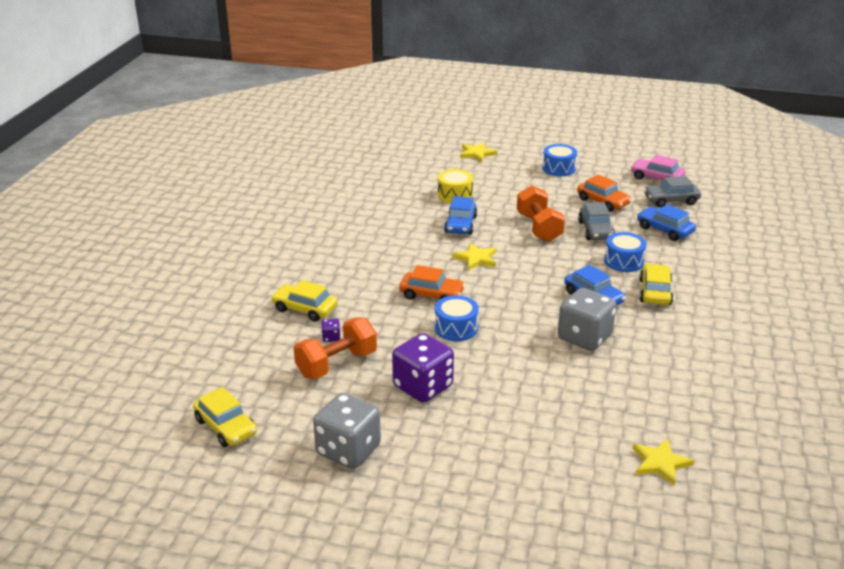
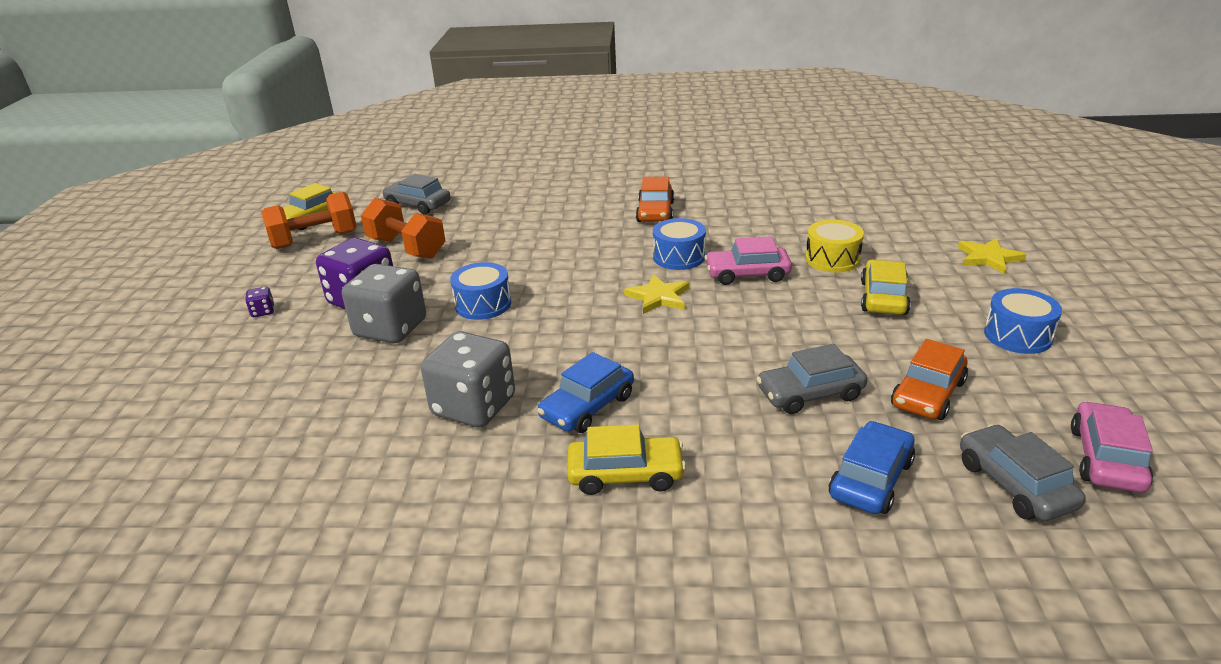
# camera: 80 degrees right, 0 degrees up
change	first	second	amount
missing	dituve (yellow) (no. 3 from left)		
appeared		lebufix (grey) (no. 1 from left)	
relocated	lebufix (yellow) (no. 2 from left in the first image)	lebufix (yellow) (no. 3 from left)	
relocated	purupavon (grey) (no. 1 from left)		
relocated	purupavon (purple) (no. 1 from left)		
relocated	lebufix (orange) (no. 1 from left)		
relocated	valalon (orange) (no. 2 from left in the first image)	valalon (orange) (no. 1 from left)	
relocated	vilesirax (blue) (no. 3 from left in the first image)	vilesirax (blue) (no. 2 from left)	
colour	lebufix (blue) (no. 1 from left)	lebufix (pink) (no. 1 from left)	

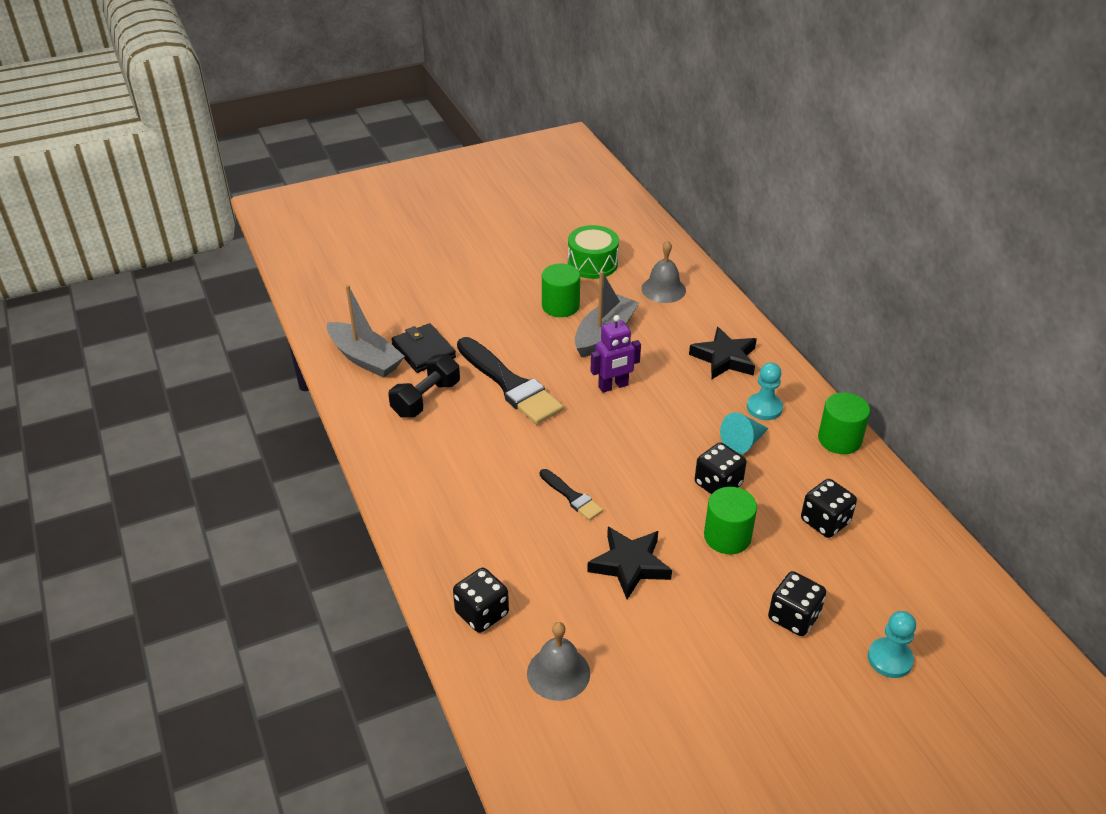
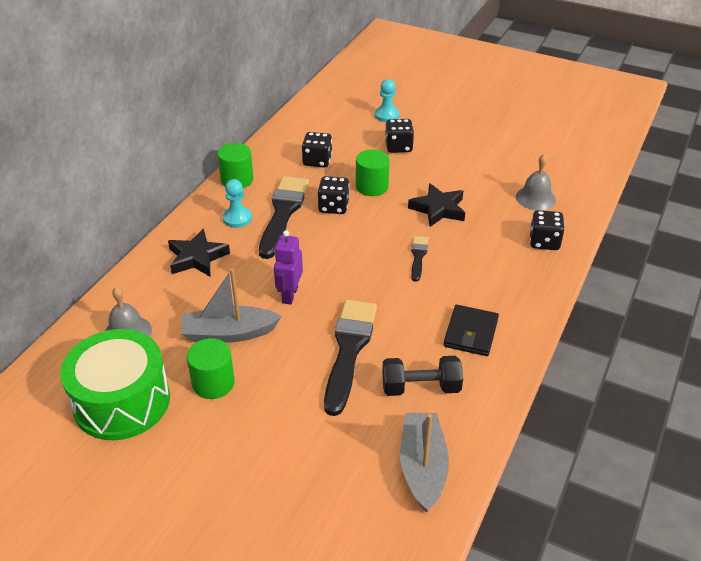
# camera: 130 degrees left, 0 degrees up
change	first	second	amount
relocated	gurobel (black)		
exchanged	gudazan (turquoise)	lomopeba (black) (no. 1 from left)	
spun	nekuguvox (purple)		105 degrees counterclockwise
size	vilesirax (green)		x1.58

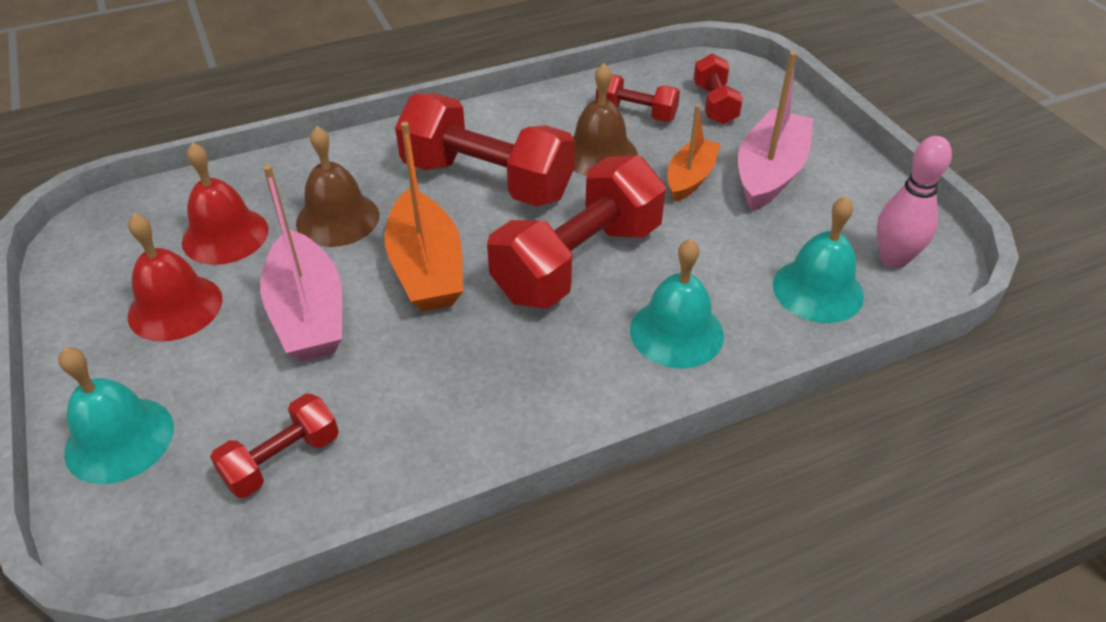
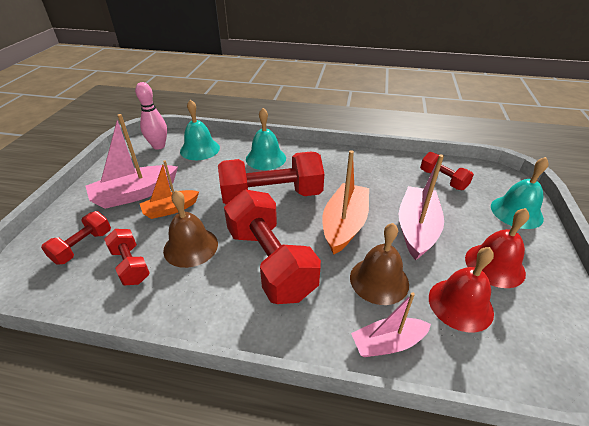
# camera: 145 degrees left, 5 degrees down
change	first	second	amount
appeared		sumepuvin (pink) (no. 2 from left)	
spun	valalon (red) (no. 1 from left in the first image)	valalon (red) (no. 5 from left)	60 degrees clockwise

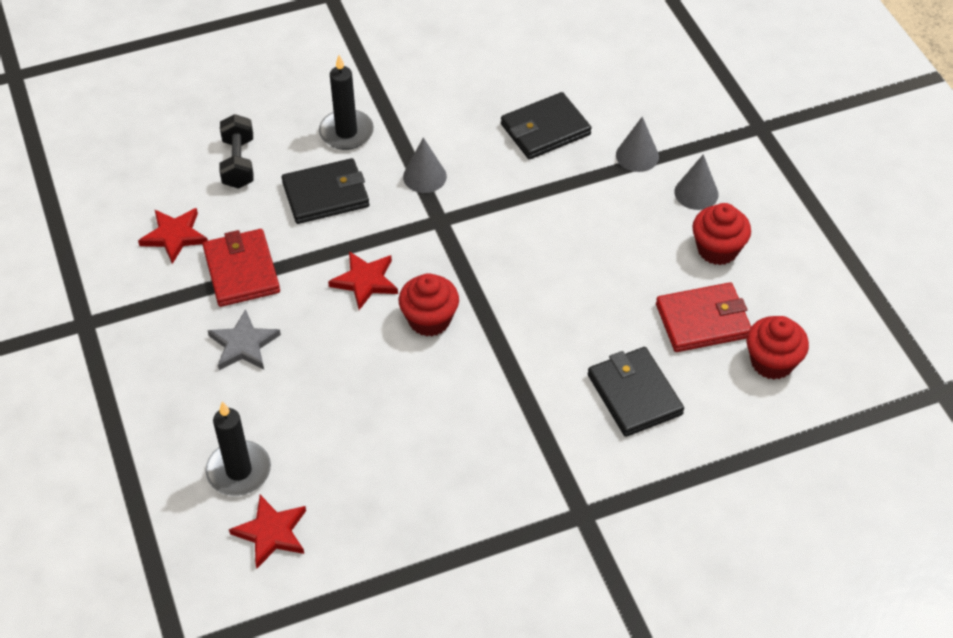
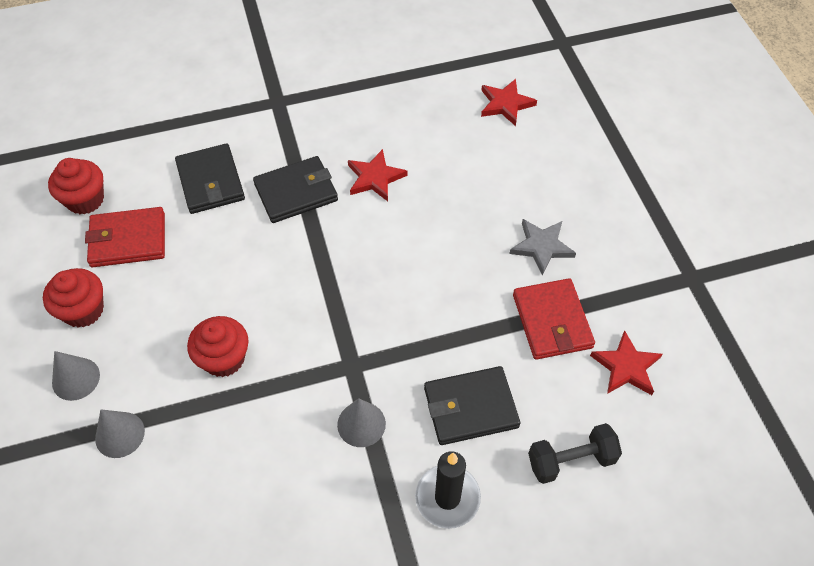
# camera: 175 degrees left, 5 degrees up
change	first	second	amount
missing	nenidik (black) (no. 1 from left)		
relocated	dituve (red) (no. 3 from left in the first image)	dituve (red) (no. 1 from left)	
relocated	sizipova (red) (no. 1 from left in the first image)	sizipova (red) (no. 3 from left)	
relocated	gurobel (black) (no. 2 from left)		
spun	valalon (black)		75 degrees clockwise

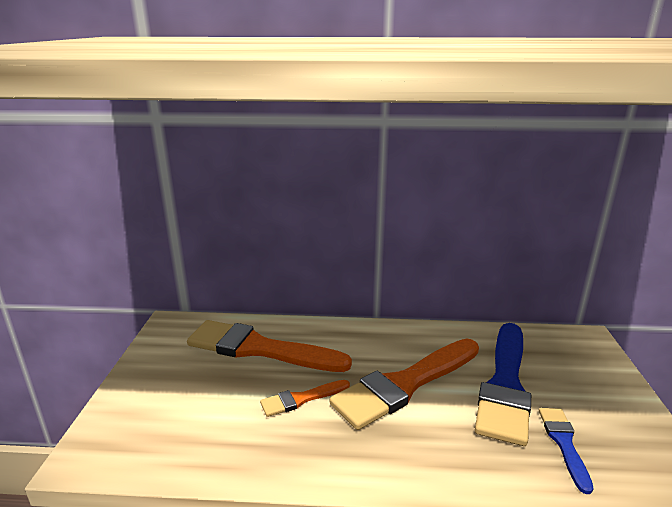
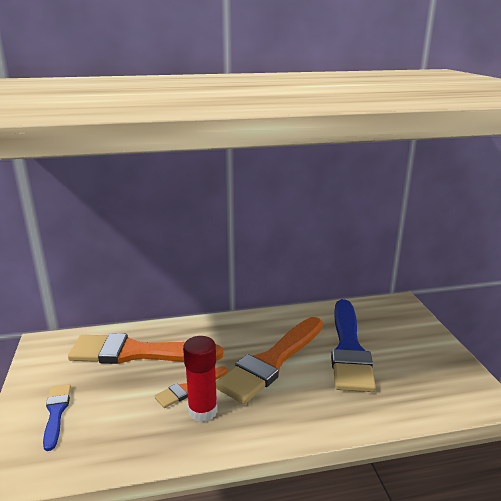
# camera: 15 degrees left, 0 degrees up
change	first	second	amount
appeared		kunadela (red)	
relocated	lomopeba (blue) (no. 2 from left in the first image)	lomopeba (blue) (no. 1 from left)	

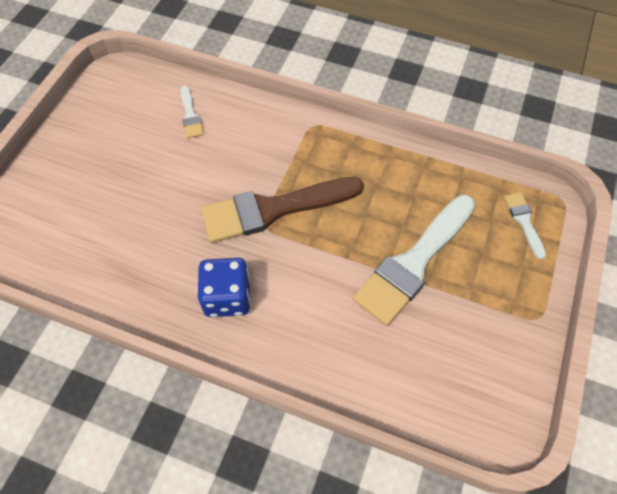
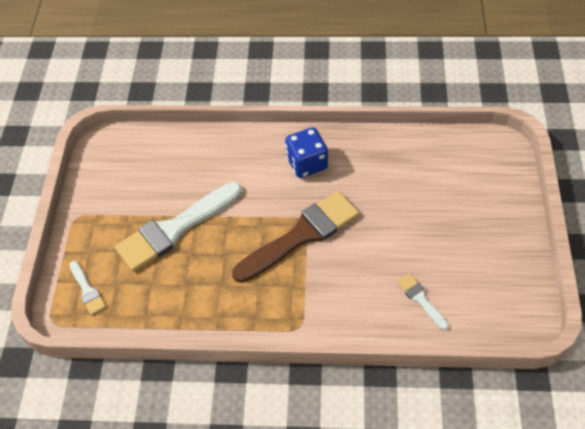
# camera: 165 degrees right, 5 degrees down
change	first	second	amount
spun	lomopeba (white) (no. 2 from left)		150 degrees counterclockwise

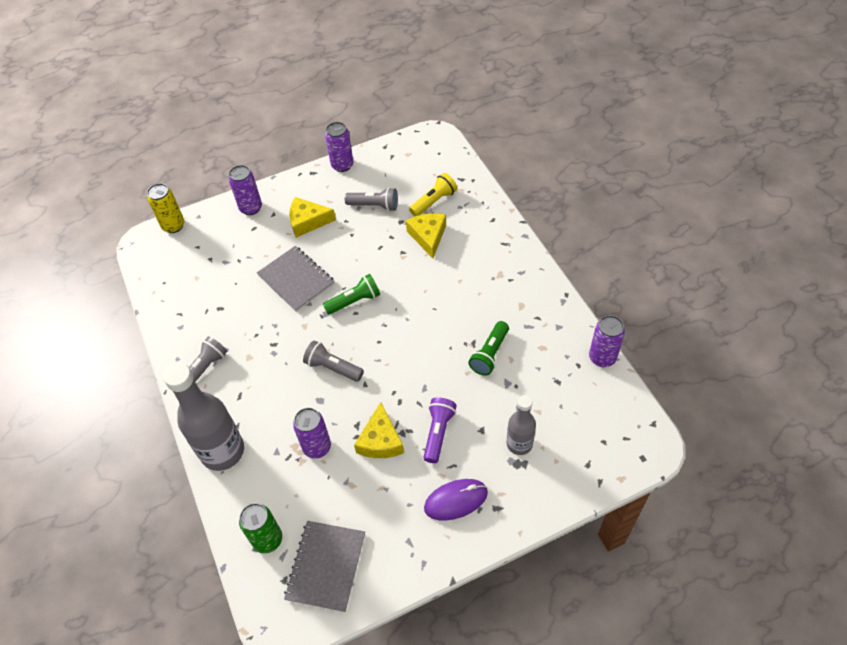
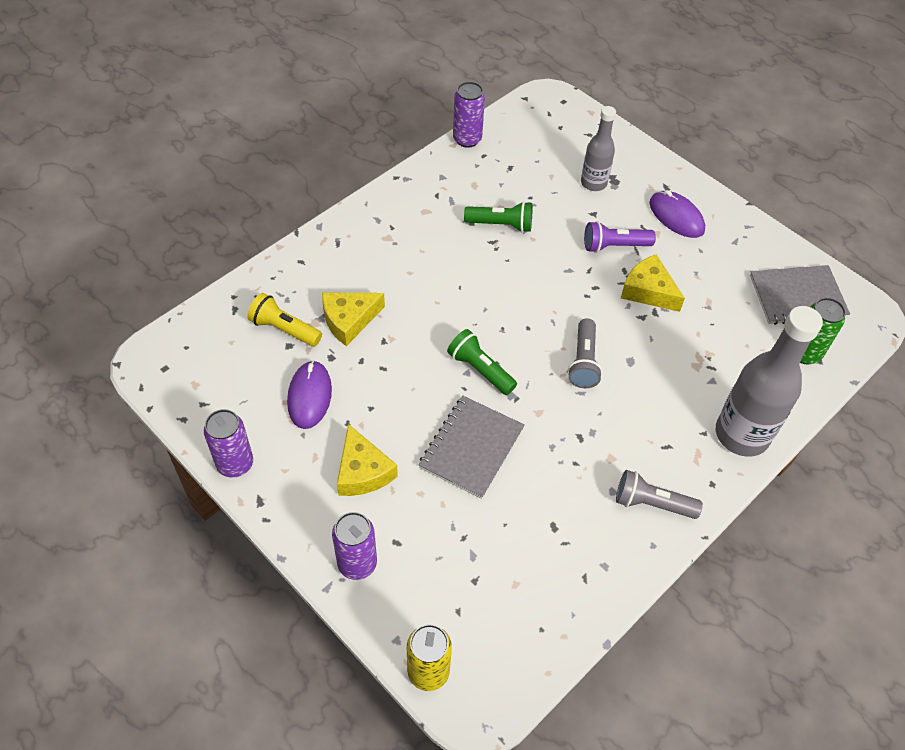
# camera: 115 degrees left, 0 degrees up
change	first	second	amount
missing	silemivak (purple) (no. 2 from left)		
exchanged	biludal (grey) (no. 3 from left)	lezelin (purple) (no. 1 from left)	
spun	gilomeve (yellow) (no. 2 from left in the first image)	gilomeve (yellow) (no. 3 from left)	120 degrees counterclockwise

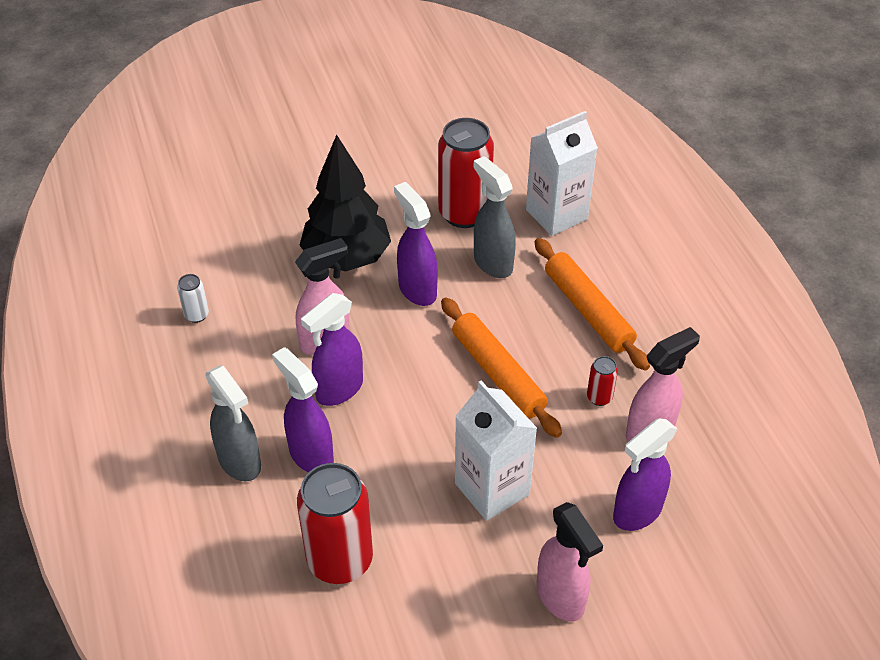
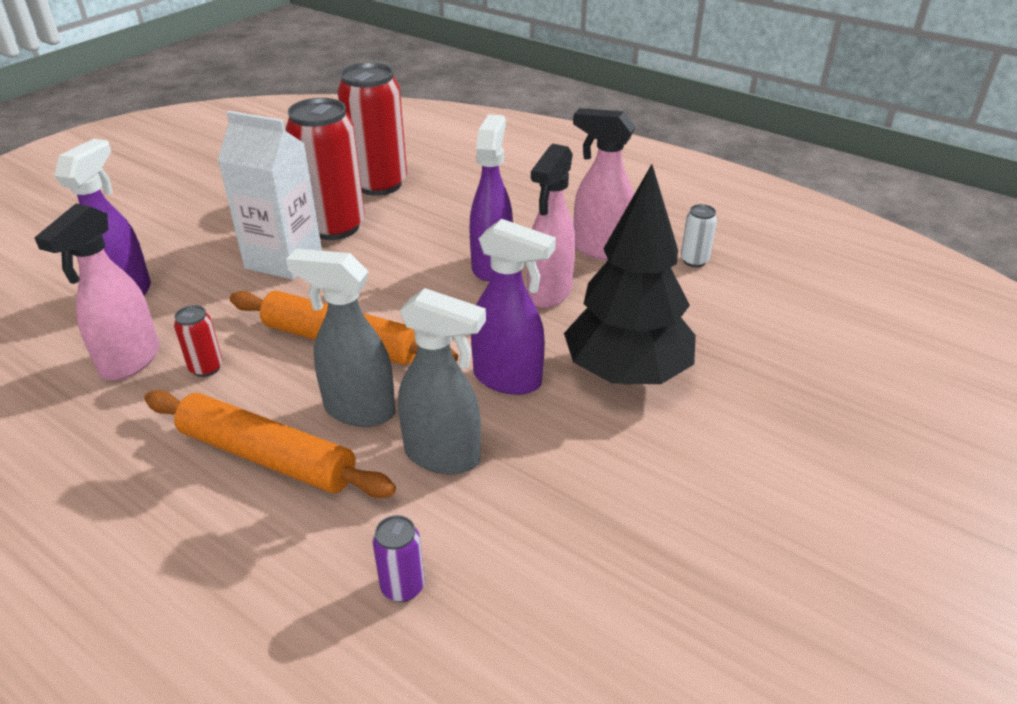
# camera: 145 degrees right, 10 degrees down
change	first	second	amount
missing	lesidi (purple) (no. 1 from left)		
relocated	lesidi (grey) (no. 1 from left)		
relocated	silemivak (red) (no. 2 from left)		
relocated	lesidi (pink) (no. 2 from left in the first image)	lesidi (pink) (no. 3 from left)	
exchanged	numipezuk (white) (no. 2 from left)	silemivak (purple)	

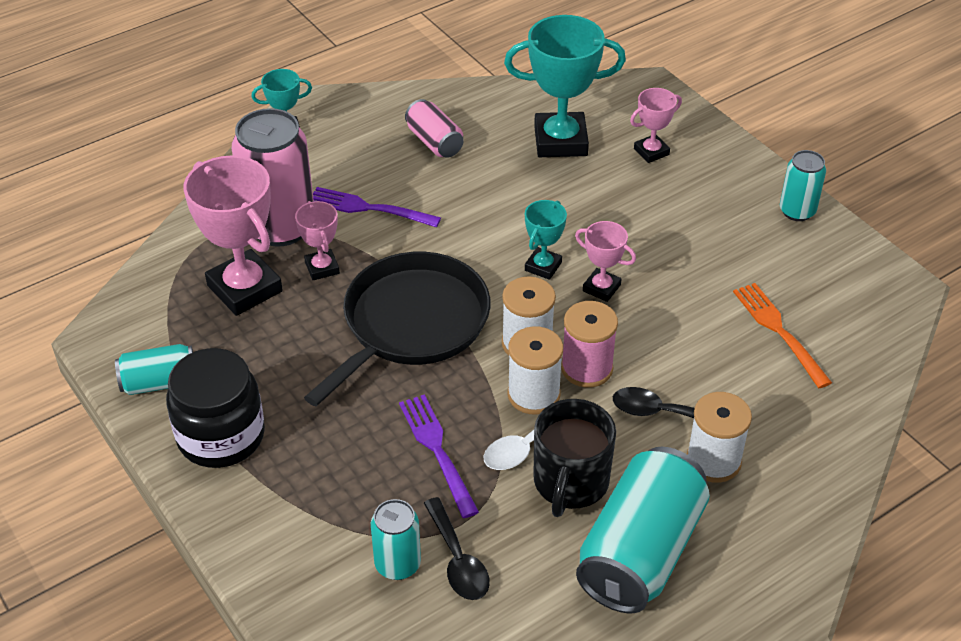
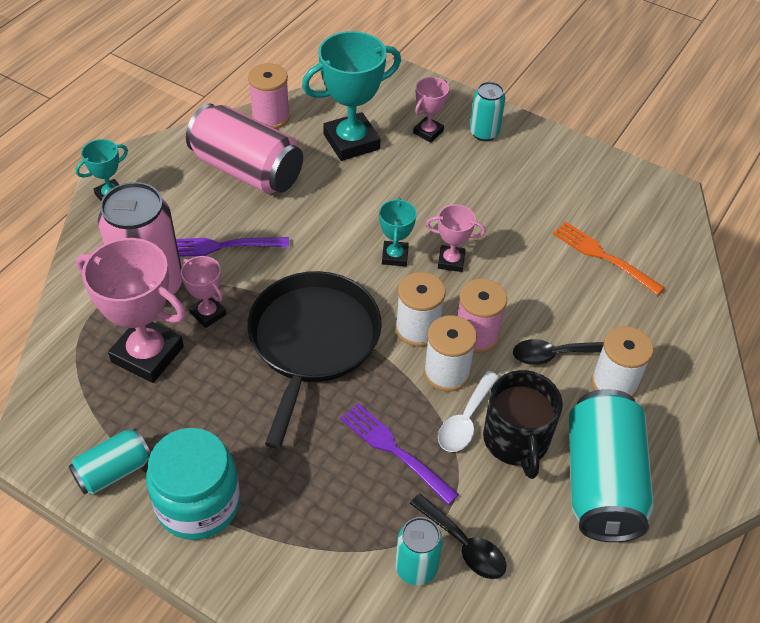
# camera: 25 degrees left, 5 degrees up
change	first	second	amount
appeared		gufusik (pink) (no. 1 from left)	
relocated	silemivak (turquoise) (no. 4 from left in the first image)	silemivak (turquoise) (no. 3 from left)	
colour	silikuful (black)	silikuful (turquoise)	
size	silemivak (pink) (no. 2 from left)		x1.88

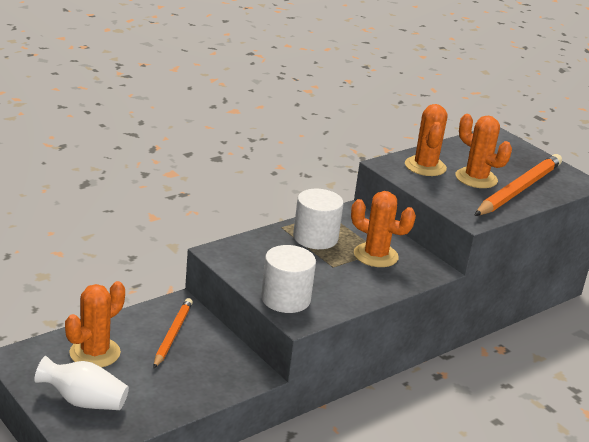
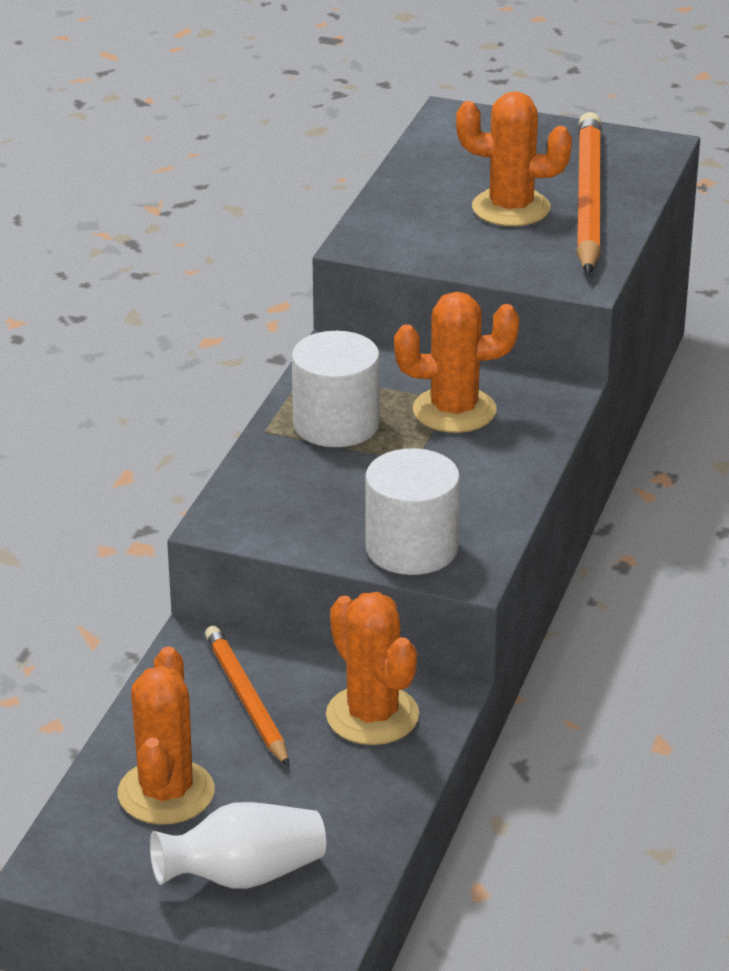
# camera: 30 degrees left, 5 degrees up
change	first	second	amount
relocated	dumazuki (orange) (no. 3 from left in the first image)	dumazuki (orange) (no. 2 from left)	

